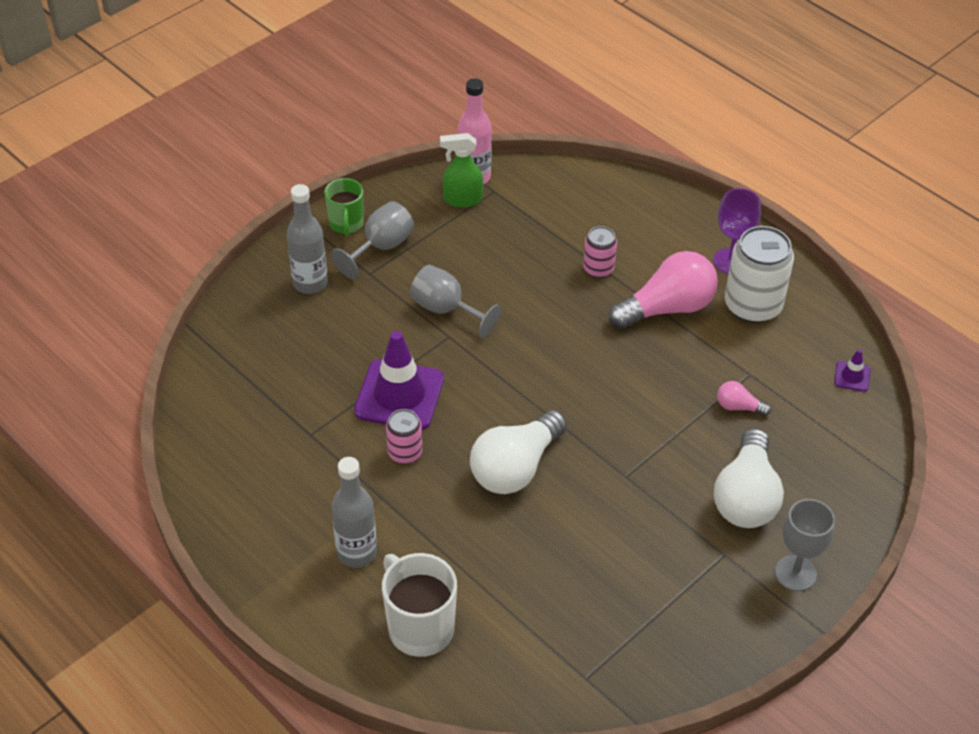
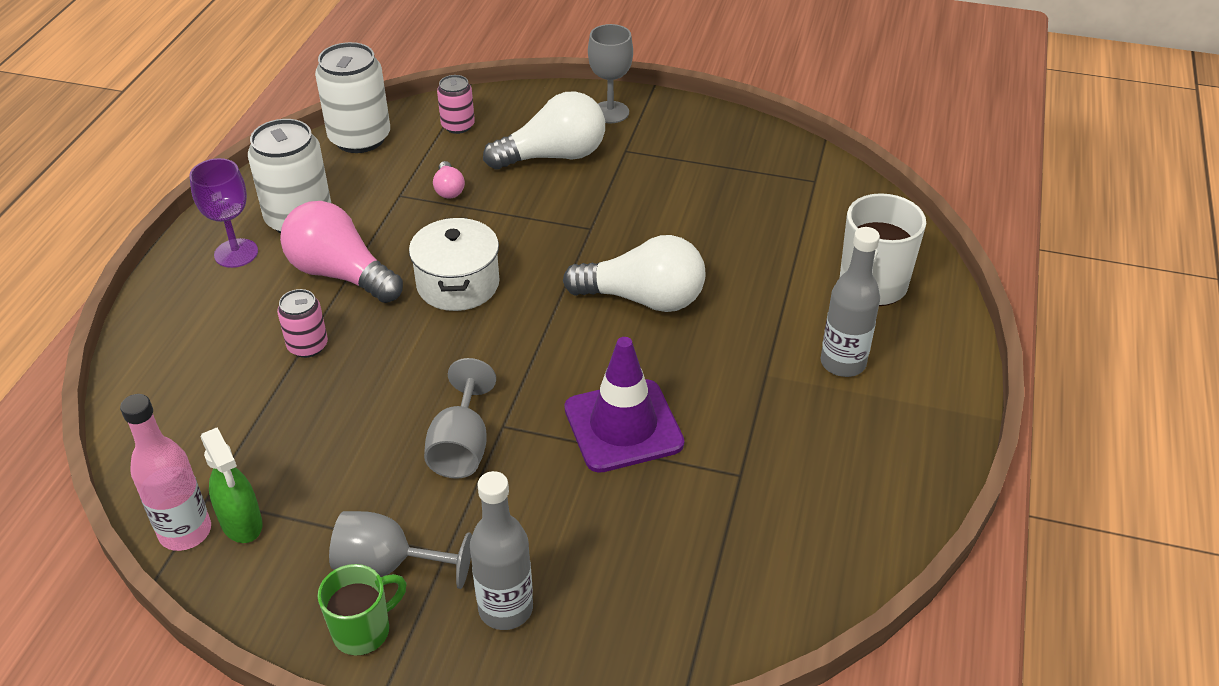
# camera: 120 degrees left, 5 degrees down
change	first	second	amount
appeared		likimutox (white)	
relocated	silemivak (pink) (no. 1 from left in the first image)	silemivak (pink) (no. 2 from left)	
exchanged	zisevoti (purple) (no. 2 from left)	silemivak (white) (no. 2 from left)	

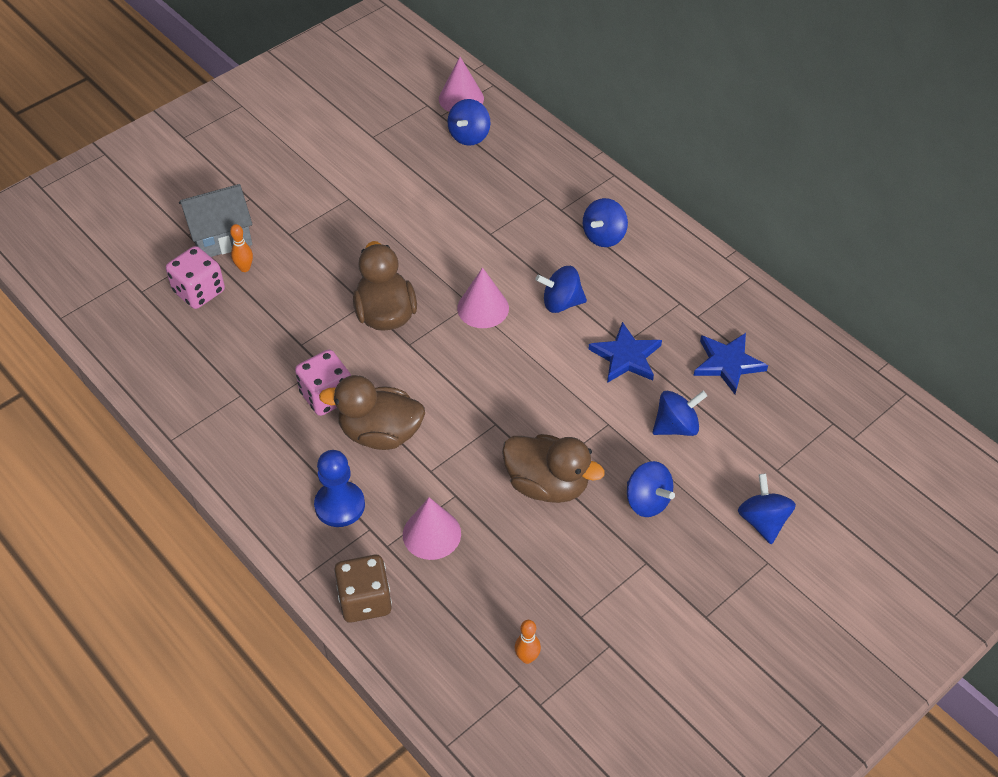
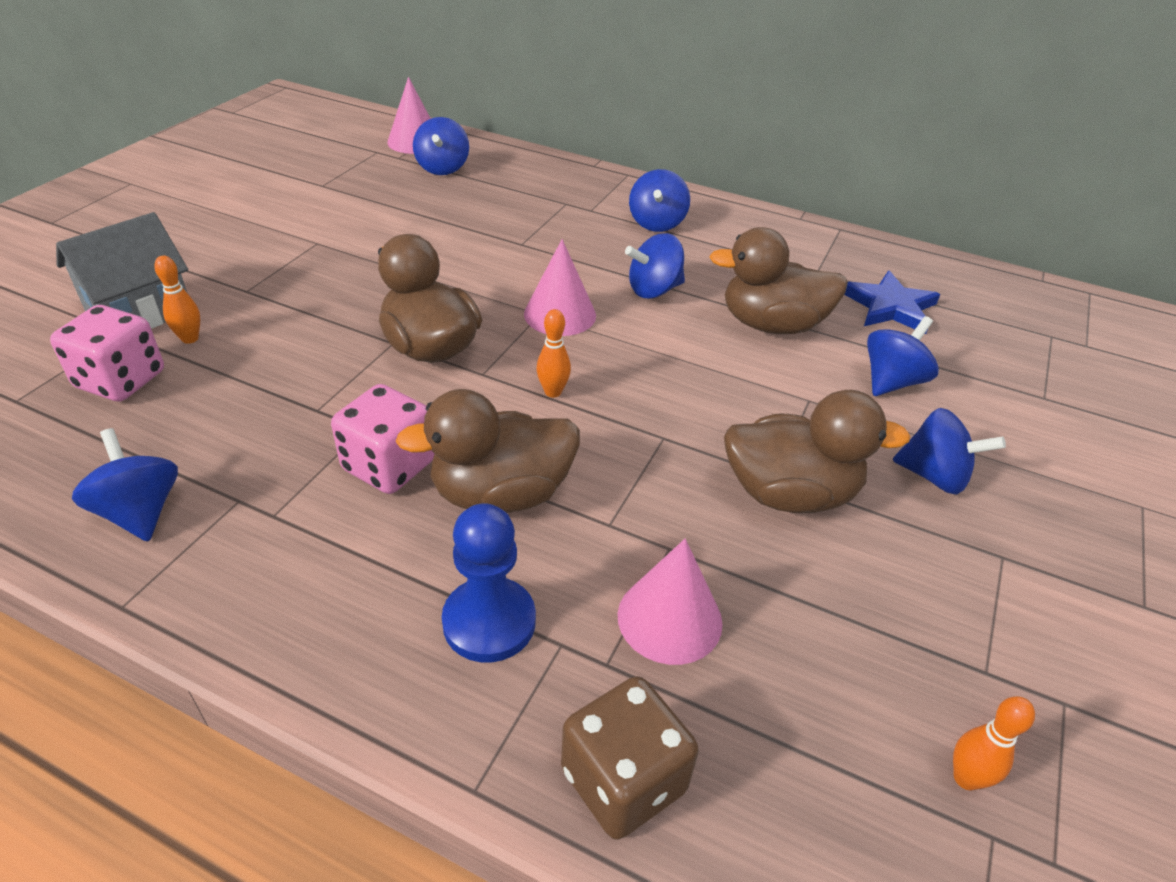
# camera: 25 degrees left, 10 degrees down
change	first	second	amount
appeared		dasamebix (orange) (no. 2 from left)	
relocated	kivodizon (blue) (no. 6 from left in the first image)	kivodizon (blue) (no. 1 from left)	
exchanged	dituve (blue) (no. 1 from left)	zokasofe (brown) (no. 3 from left)	

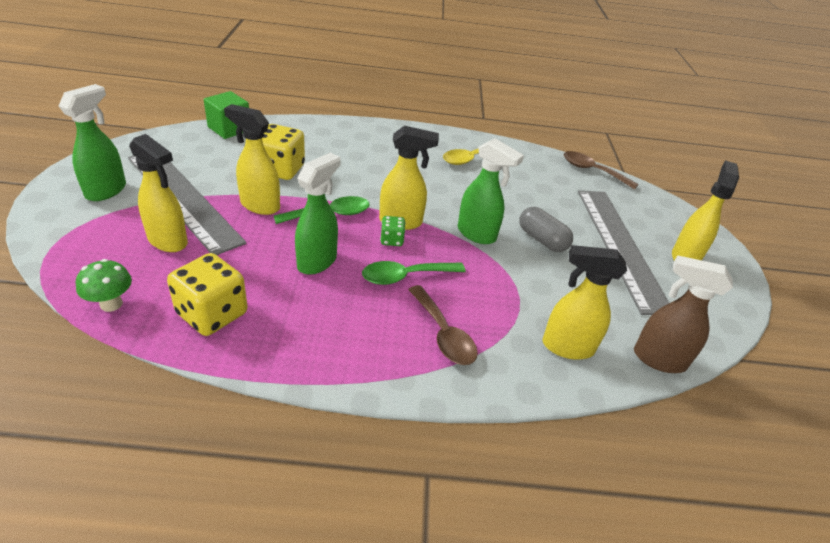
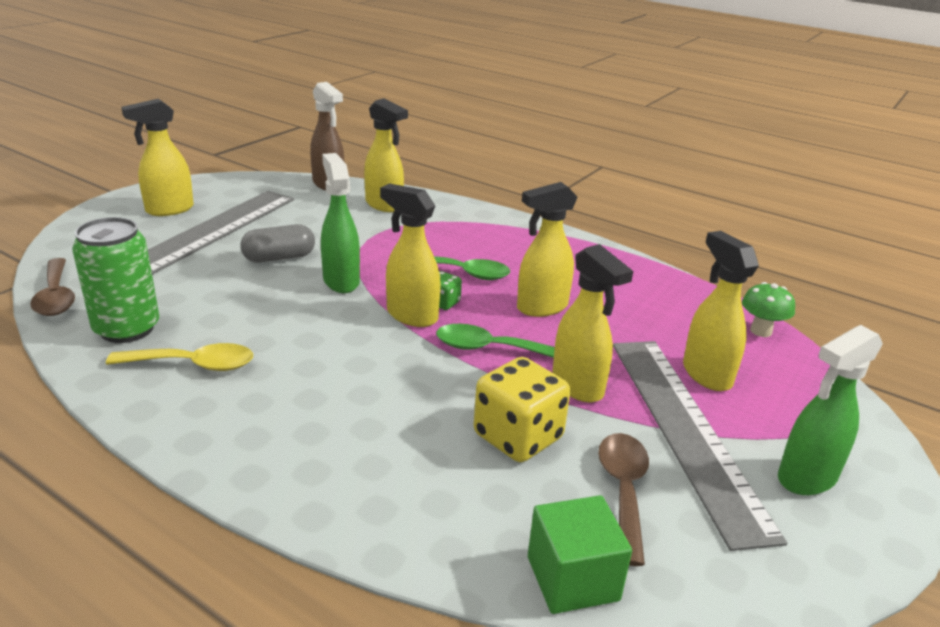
# camera: 145 degrees left, 10 degrees down
change	first	second	amount
missing	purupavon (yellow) (no. 1 from left)		
appeared		silemivak (green)	
relocated	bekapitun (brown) (no. 1 from left in the first image)	bekapitun (brown) (no. 2 from left)	
colour	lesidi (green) (no. 2 from left)	lesidi (yellow) (no. 4 from left)	
spun	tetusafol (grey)		75 degrees clockwise

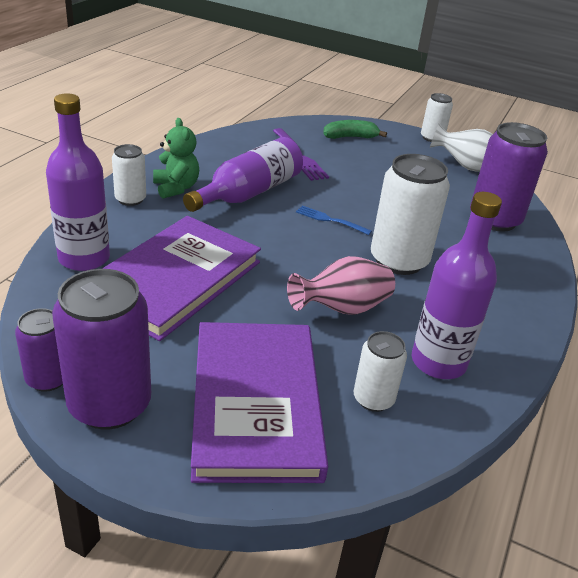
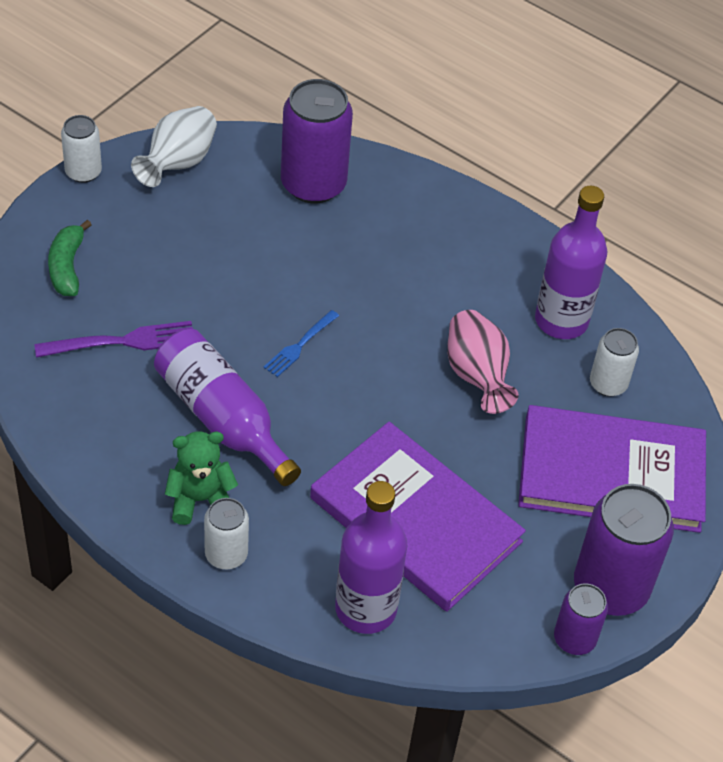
# camera: 80 degrees left, 15 degrees up
change	first	second	amount
missing	silemivak (white) (no. 3 from left)		

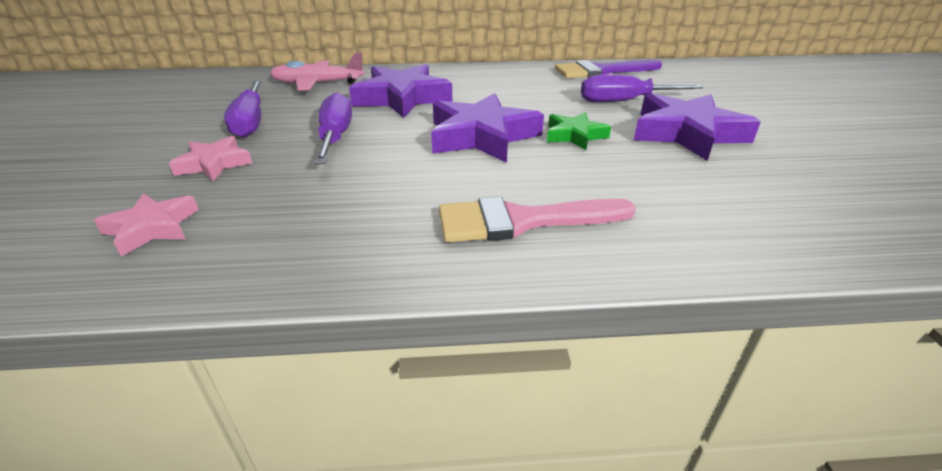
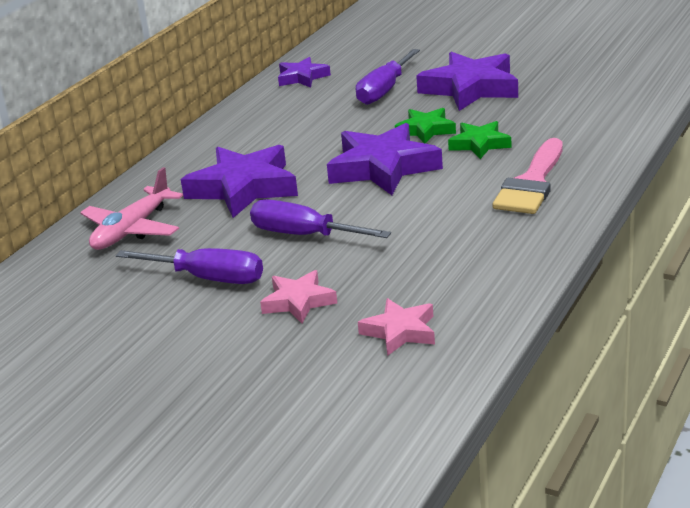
# camera: 55 degrees left, 5 degrees down
change	first	second	amount
appeared		dituve (green) (no. 2 from left)	
exchanged	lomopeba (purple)	dituve (purple) (no. 2 from left)	

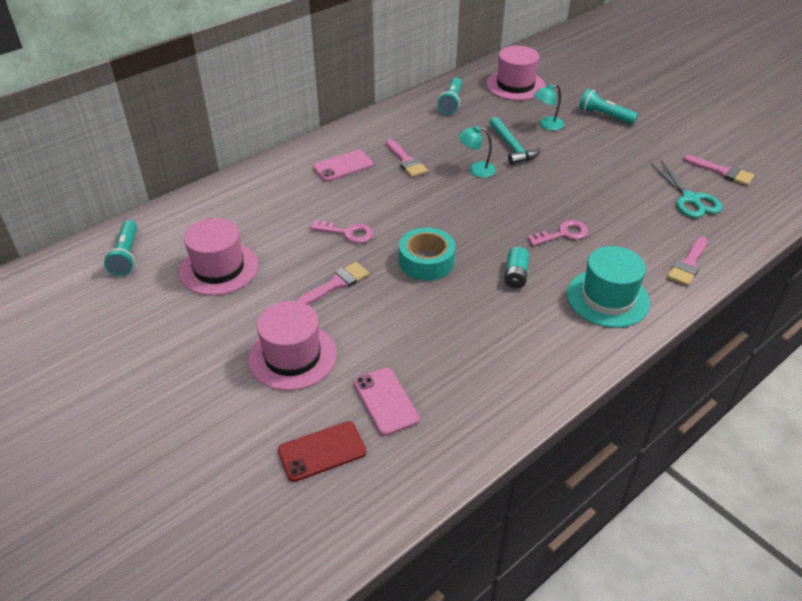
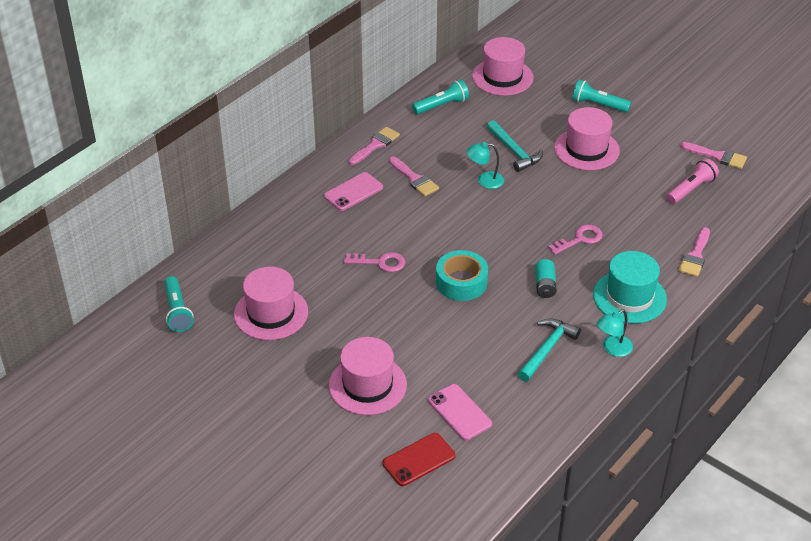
# camera: 10 degrees left, 0 degrees up
change	first	second	amount
appeared		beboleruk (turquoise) (no. 2 from left)	
appeared		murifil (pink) (no. 4 from left)	
relocated	lomopeba (pink) (no. 1 from left)		
relocated	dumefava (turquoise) (no. 2 from left)		
exchanged	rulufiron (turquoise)	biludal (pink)	
spun	biludal (turquoise) (no. 2 from left)		120 degrees counterclockwise

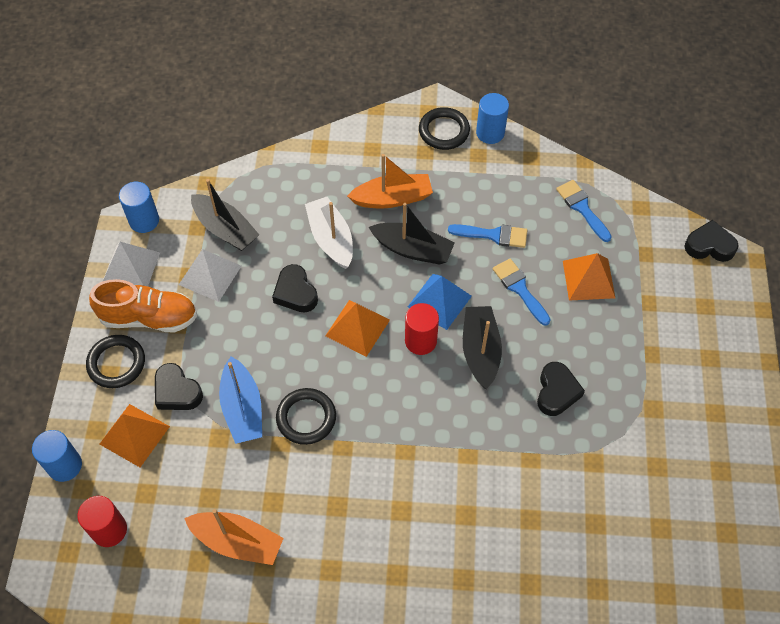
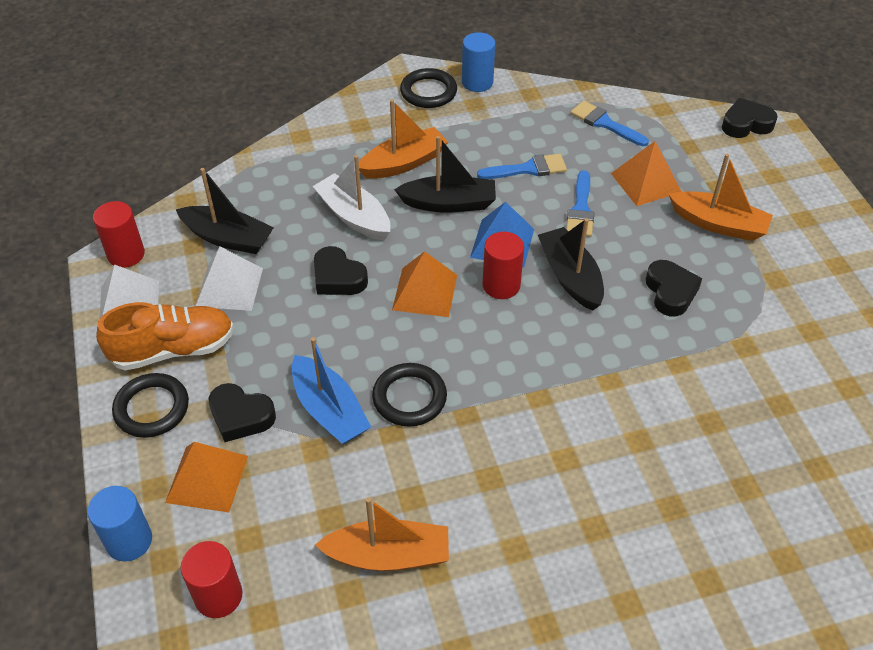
# camera: 20 degrees left, 10 degrees down
change	first	second	amount
appeared		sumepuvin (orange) (no. 3 from left)	
colour	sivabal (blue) (no. 2 from left)	sivabal (red) (no. 1 from left)	
spun	lomopeba (blue) (no. 2 from left)		120 degrees counterclockwise

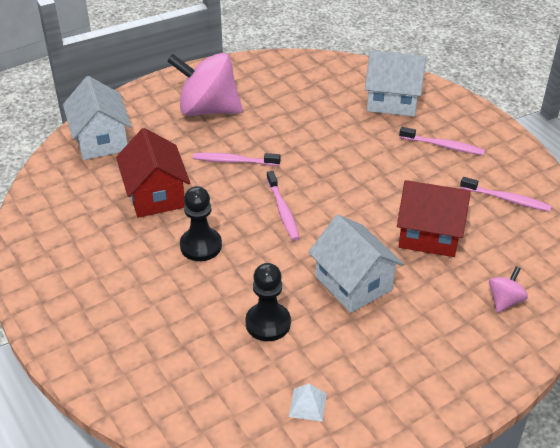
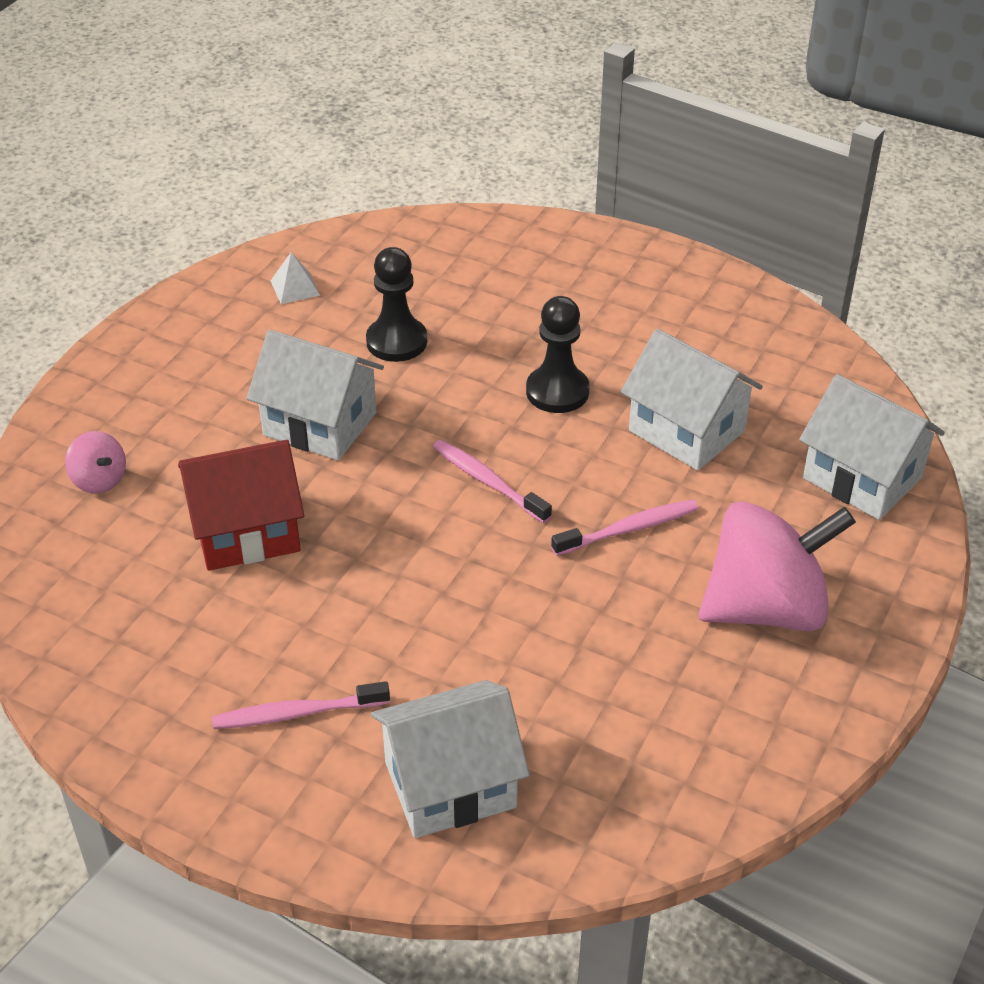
# camera: 150 degrees right, 0 degrees up
change	first	second	amount
missing	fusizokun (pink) (no. 4 from left)		
colour	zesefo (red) (no. 1 from left)	zesefo (white) (no. 3 from left)	
spun	kivodizon (pink) (no. 2 from left in the first image)	kivodizon (pink) (no. 1 from left)	45 degrees counterclockwise

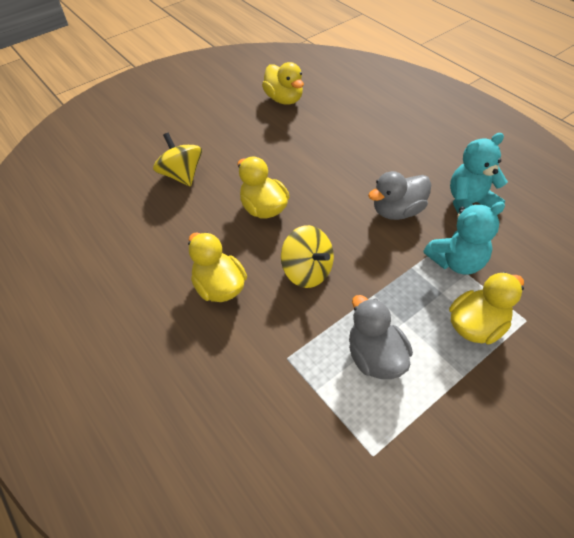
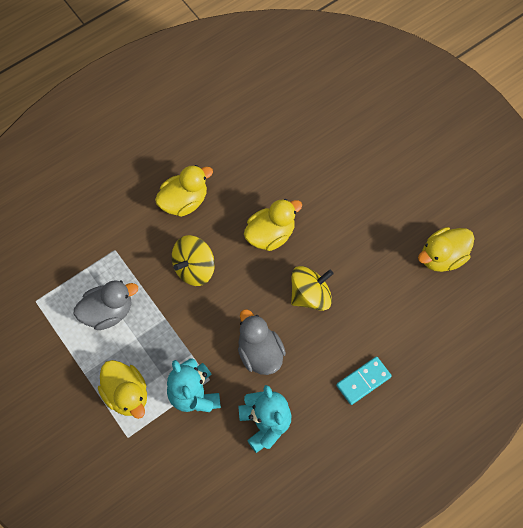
# camera: 90 degrees right, 15 degrees up
change	first	second	amount
appeared		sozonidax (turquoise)	
relocated	kivodizon (yellow) (no. 1 from left in the first image)	kivodizon (yellow) (no. 2 from left)	

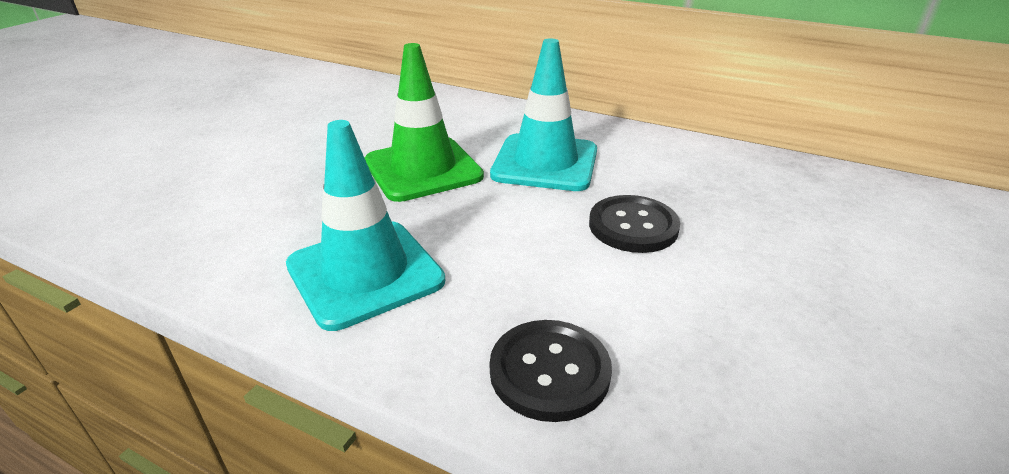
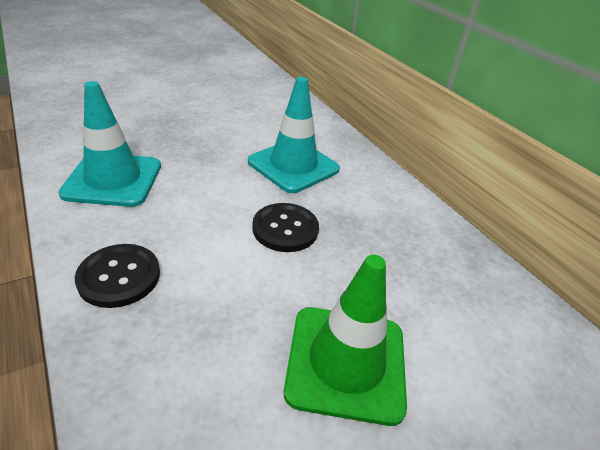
# camera: 30 degrees right, 5 degrees up
change	first	second	amount
relocated	zisevoti (green)		

